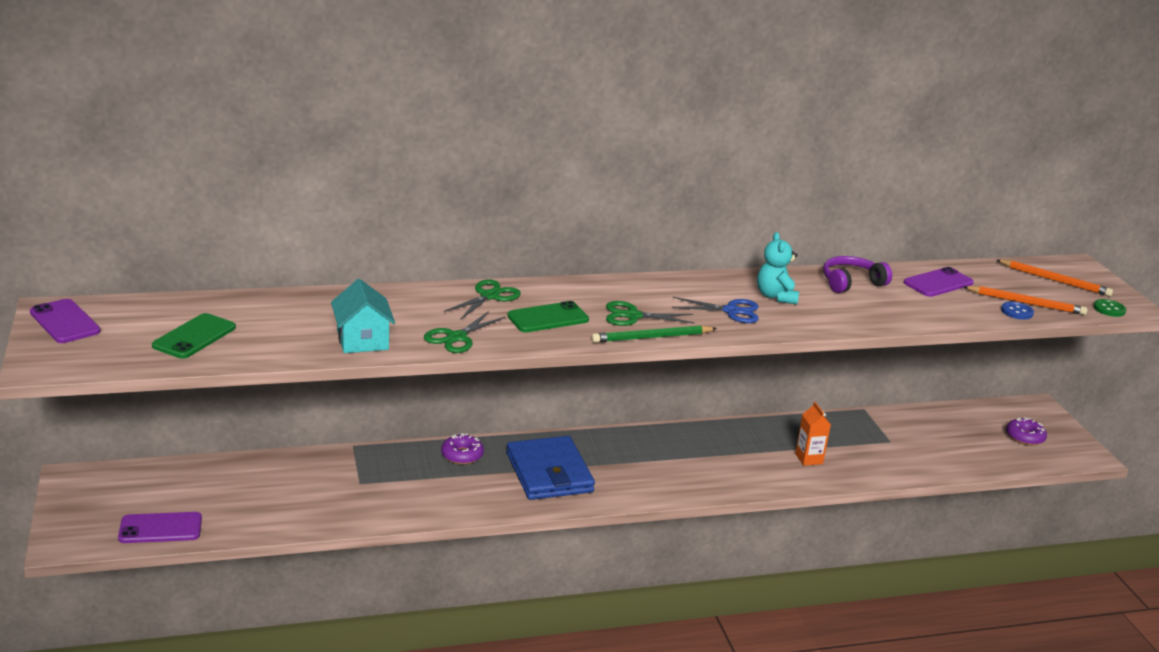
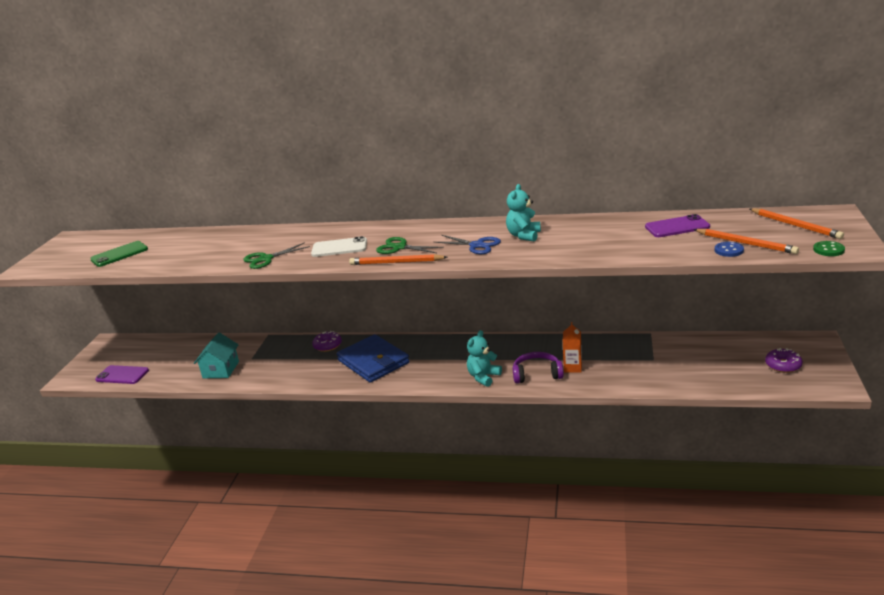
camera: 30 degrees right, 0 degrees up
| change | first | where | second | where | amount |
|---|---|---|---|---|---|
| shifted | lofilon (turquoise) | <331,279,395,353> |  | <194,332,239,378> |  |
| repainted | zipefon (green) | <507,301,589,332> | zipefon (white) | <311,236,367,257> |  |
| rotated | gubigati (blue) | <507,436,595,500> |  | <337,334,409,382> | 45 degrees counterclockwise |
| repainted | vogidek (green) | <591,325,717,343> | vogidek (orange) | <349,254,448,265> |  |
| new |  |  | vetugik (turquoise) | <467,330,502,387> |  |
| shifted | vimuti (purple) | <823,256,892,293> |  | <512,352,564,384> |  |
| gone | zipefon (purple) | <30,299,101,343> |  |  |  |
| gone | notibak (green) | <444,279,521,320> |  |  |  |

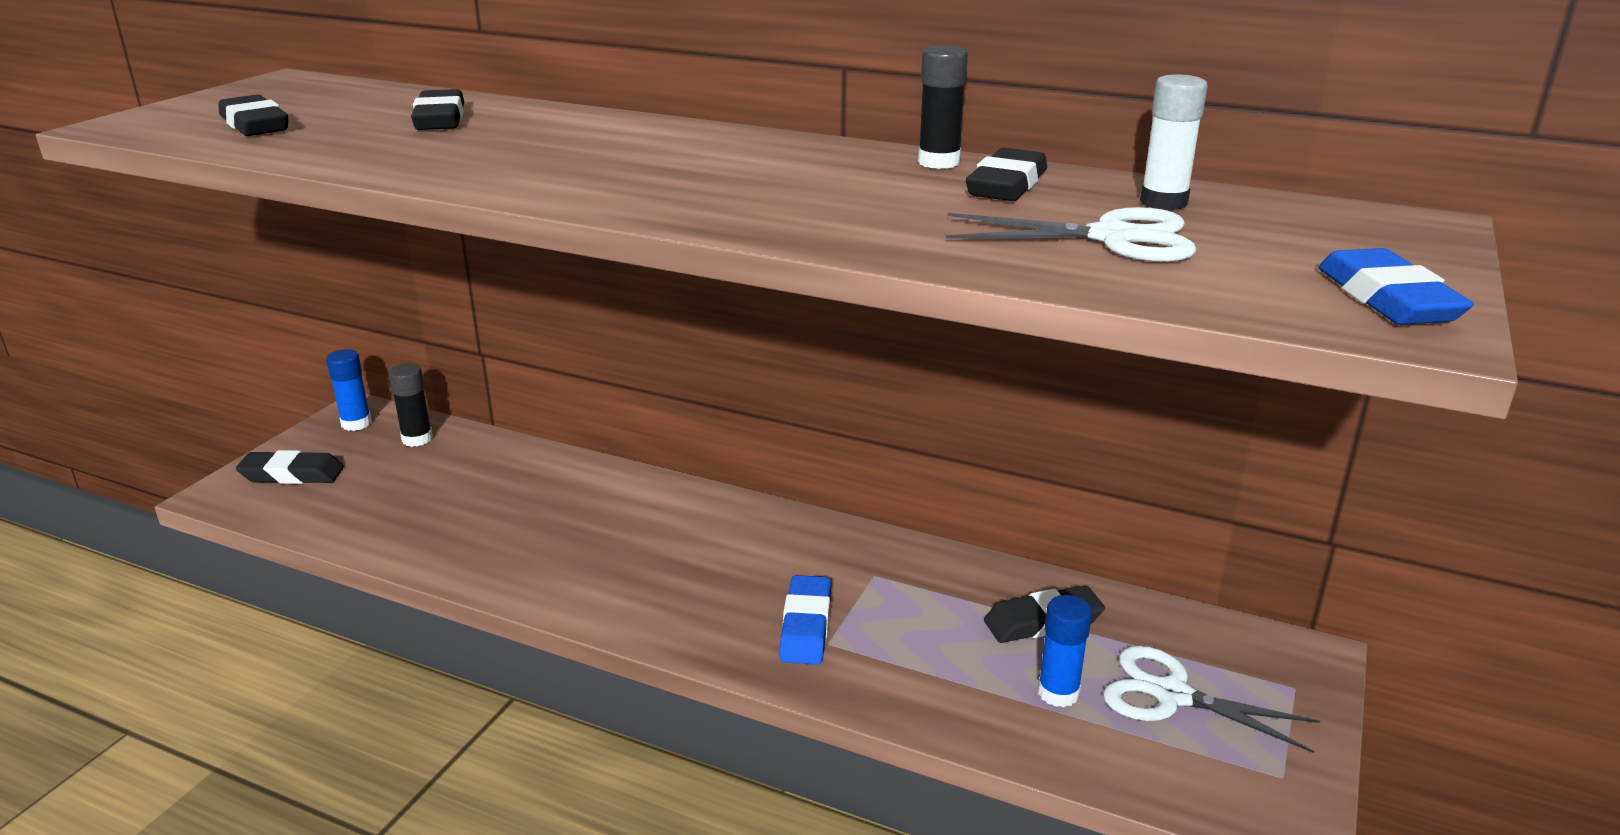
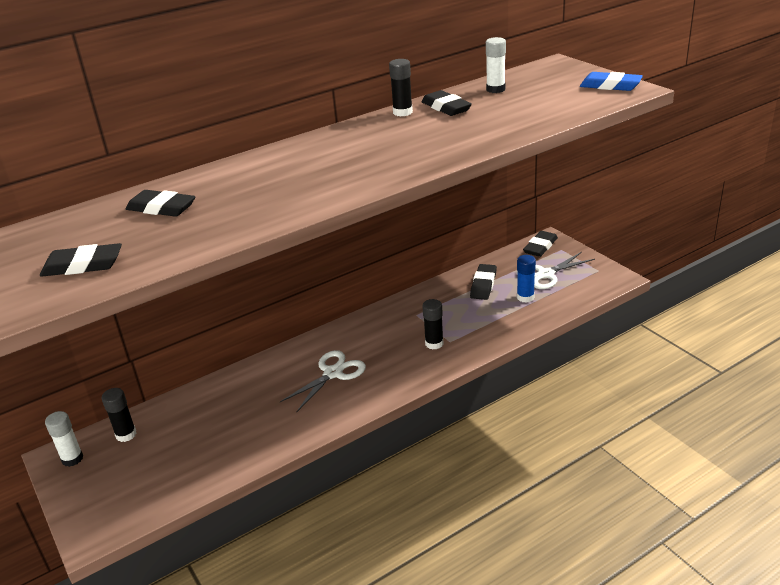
camera: 55 degrees left, 5 degrees up
| change | first | where | second | where | amount |
|---|---|---|---|---|---|
| repainted | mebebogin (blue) | <326,349,372,431> | mebebogin (white) | <45,411,83,467> |  |
| shifted | notibak (white) | <946,207,1196,262> |  | <280,350,366,412> |  |
| swapped | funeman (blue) | <779,575,831,665> | mebebogin (black) | <422,299,444,349> |  |
| shifted | funeman (black) | <236,450,344,484> |  | <523,231,558,257> |  |

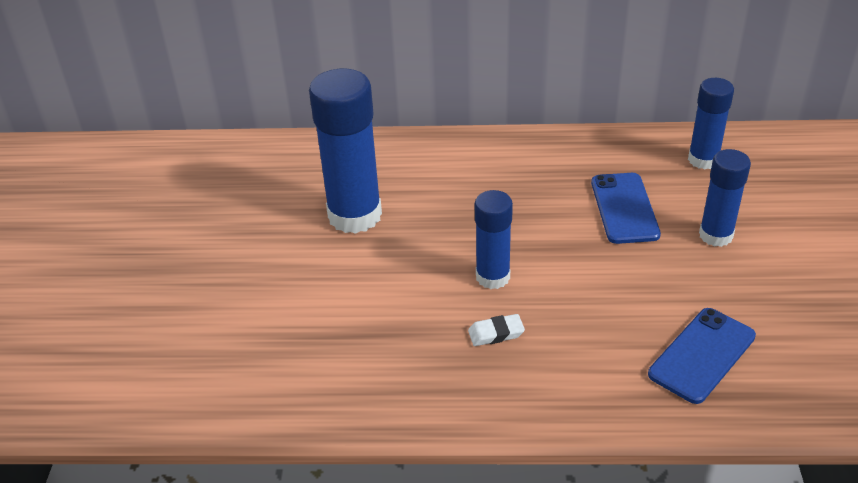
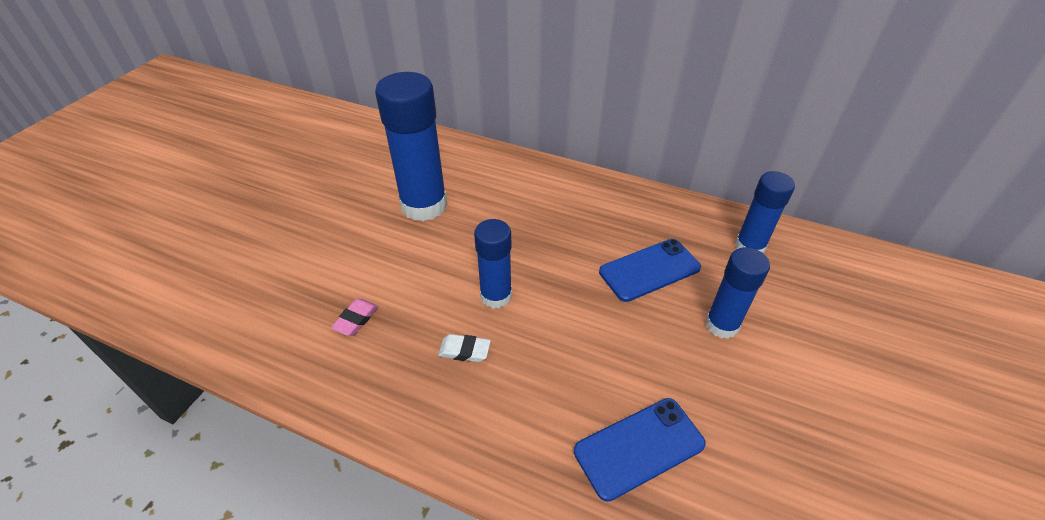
camera: 20 degrees right, 5 degrees up
| change | first | where | second | where | amount |
|---|---|---|---|---|---|
| new |  |  | funeman (pink) | <331,299,378,336> |  |
| rotated | zipefon (blue) | <591,173,661,244> |  | <599,239,701,302> | 45 degrees clockwise |

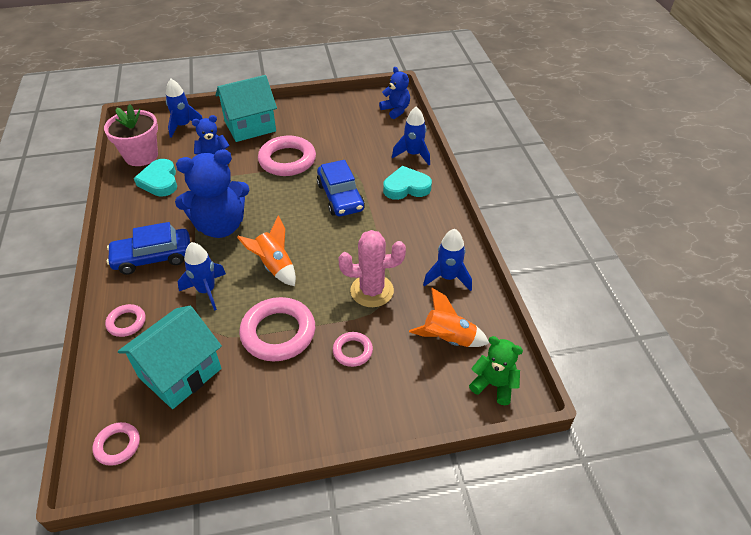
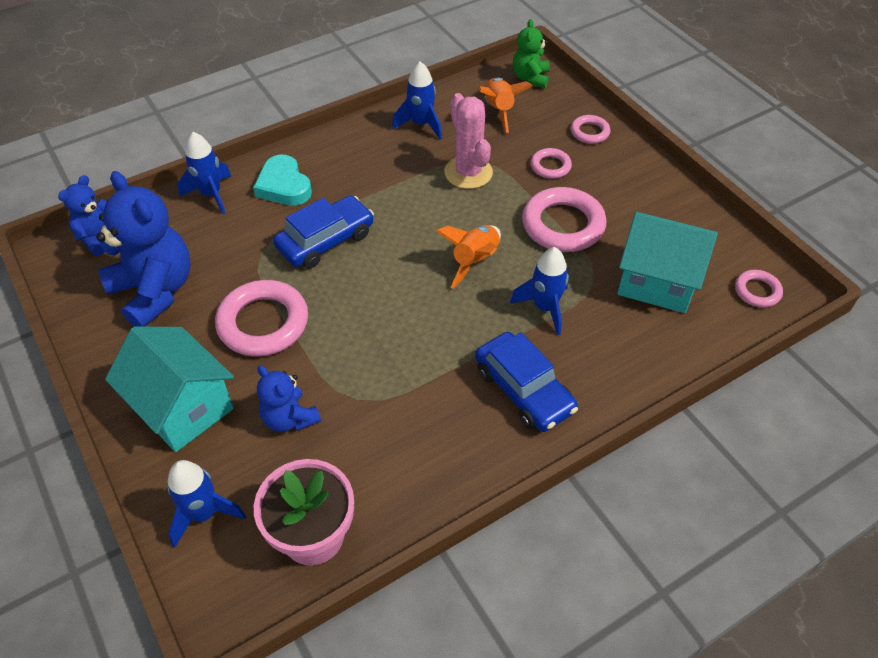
camera: 110 degrees left, 5 degrees up
| change | first | where | second | where | amount |
|---|---|---|---|---|---|
| shifted | vetugik (blue) | <175,149,249,238> |  | <96,171,191,327> |  |
| shifted | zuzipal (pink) | <105,304,146,337> |  | <571,115,610,144> |  |
| gone | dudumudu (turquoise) | <134,159,177,197> |  |  |  |

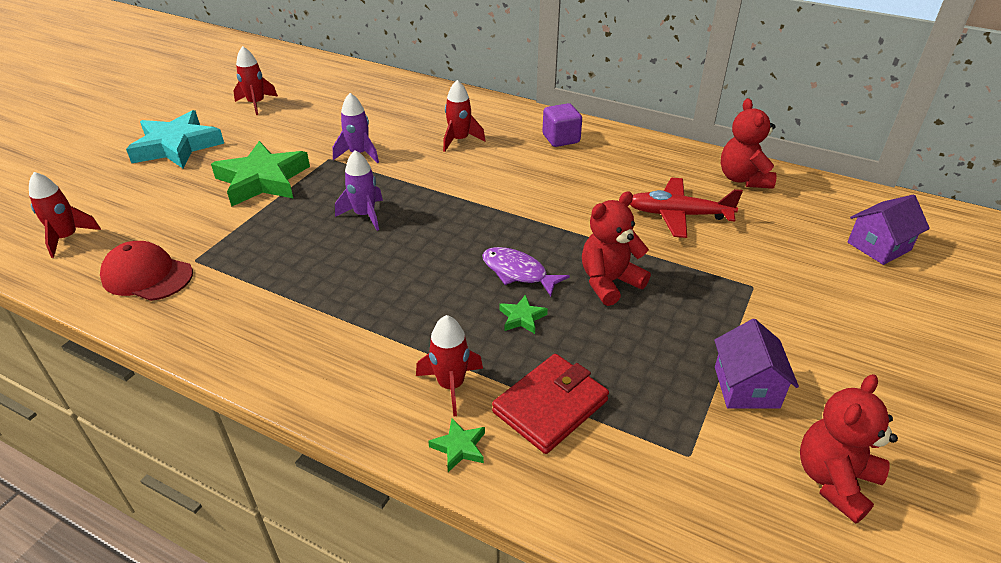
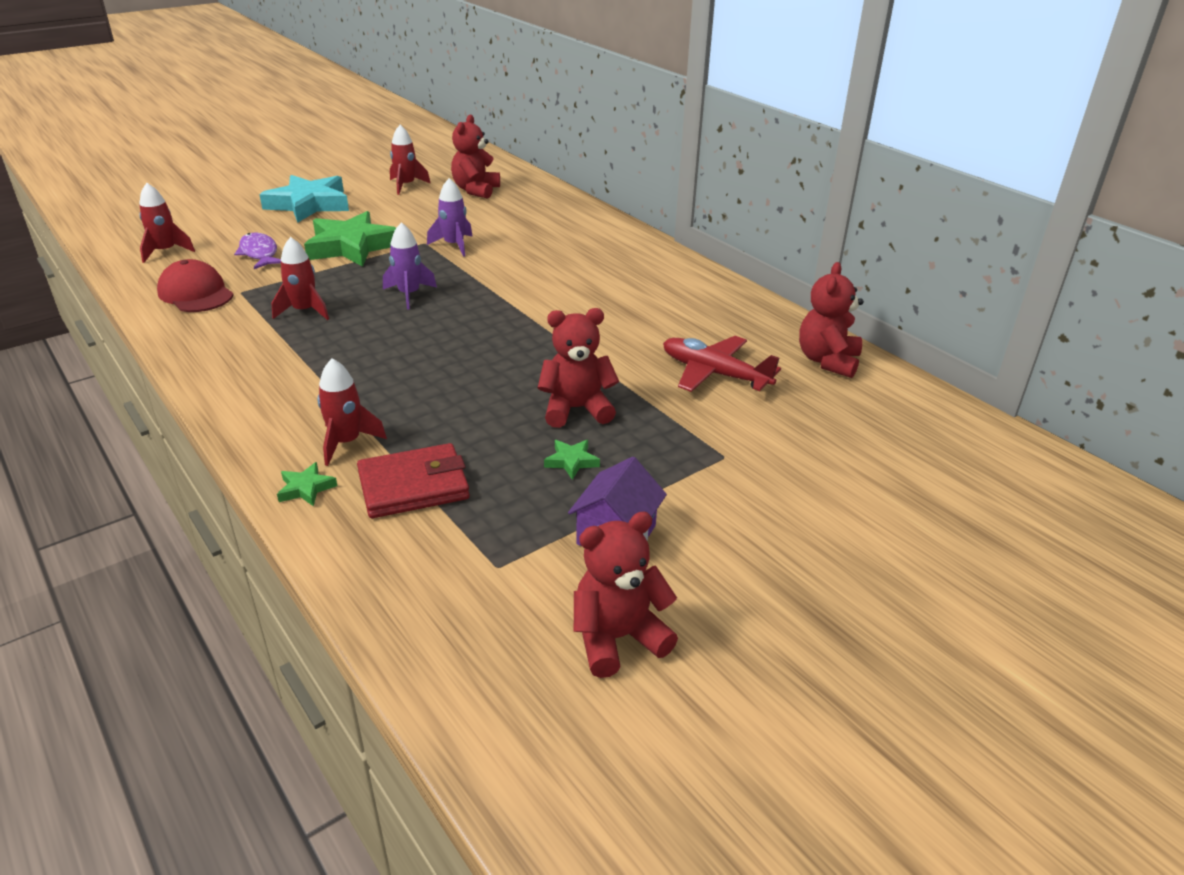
camera: 25 degrees right, 5 degrees down
| change | first | where | second | where | amount |
|---|---|---|---|---|---|
| shifted | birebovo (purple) | <482,247,570,297> |  | <234,233,281,269> |  |
| shifted | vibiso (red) | <443,80,485,152> |  | <271,237,329,320> |  |
| new |  |  | vetugik (red) | <451,115,500,199> |  |
| shifted | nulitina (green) | <499,295,548,334> |  | <544,440,600,480> |  |
| gone | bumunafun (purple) | <542,103,582,147> |  |  |  |
| gone | lofilon (purple) | <848,194,930,265> |  |  |  |

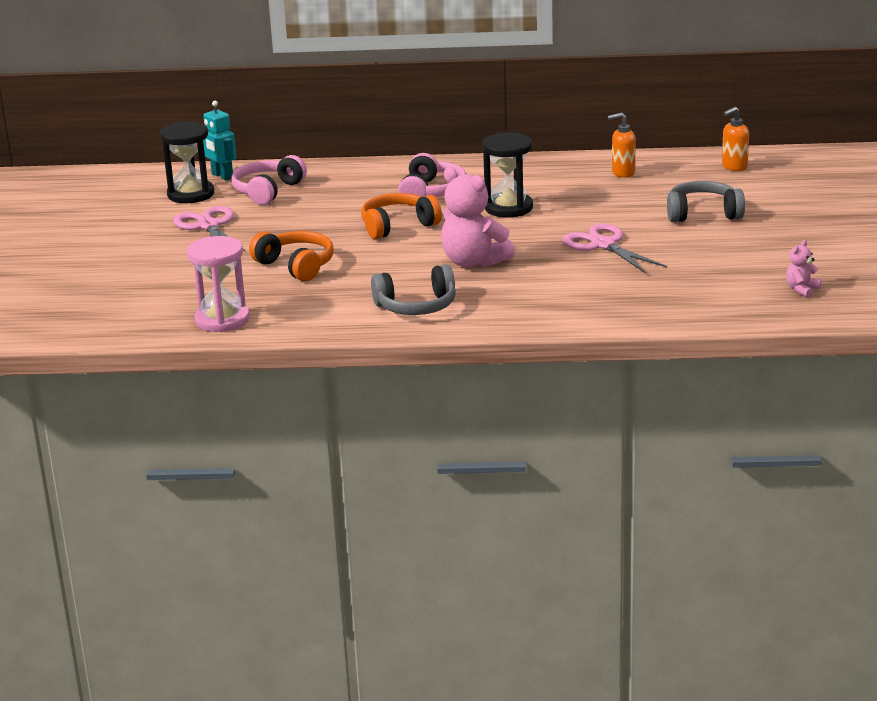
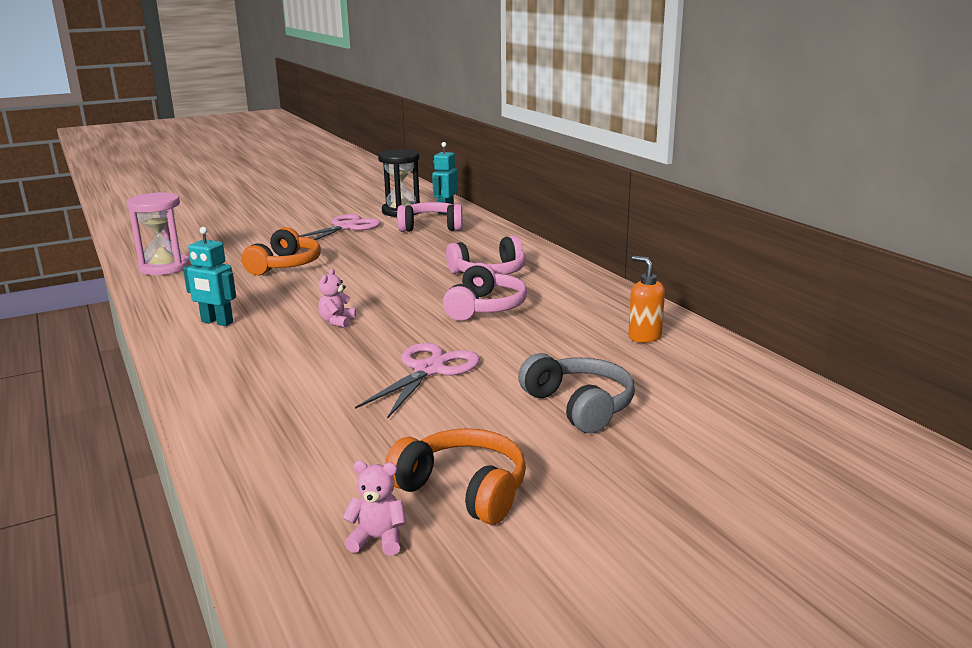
camera: 60 degrees right, 5 degrees down
| change | first | where | second | where | amount |
|---|---|---|---|---|---|
| swapped | vimuti (grey) | <371,264,456,315> | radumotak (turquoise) | <183,227,236,326> |  |
| scaled | vetugik (pink) | <441,167,515,267> |  | <318,268,356,328> | x0.48 |
| shifted | vimuti (orange) | <361,193,442,239> |  | <385,428,526,524> |  |
| swapped | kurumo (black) | <482,132,533,217> | vimuti (pink) | <443,263,527,321> |  |
| gone | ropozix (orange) | <722,107,749,171> |  |  |  |

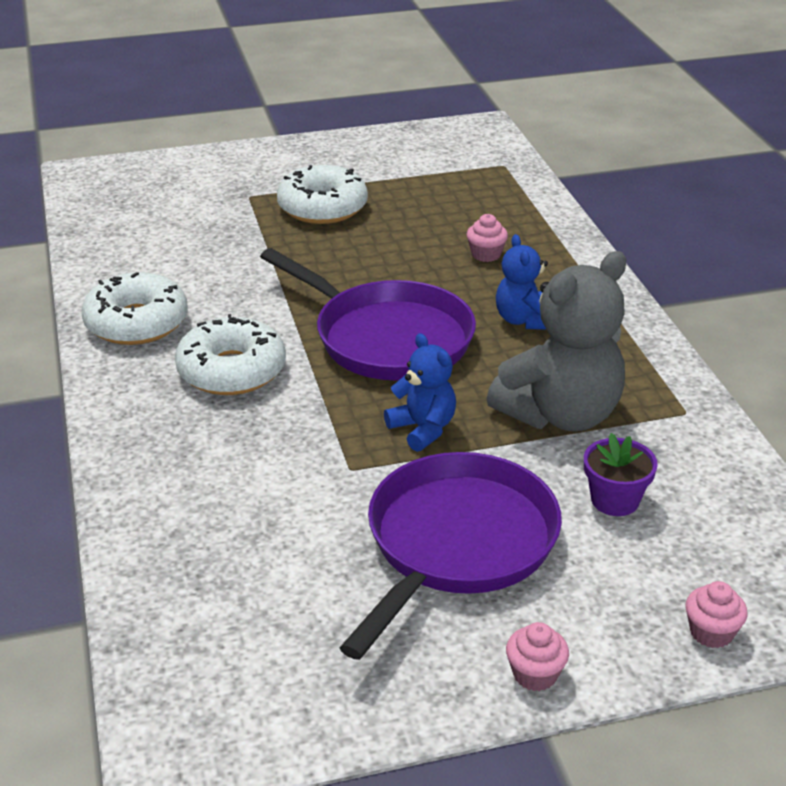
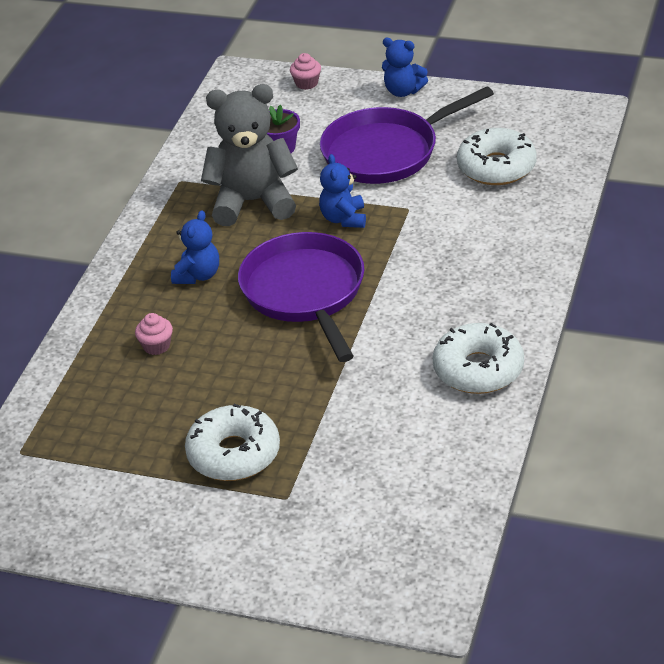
camera: 145 degrees left, 5 degrees up
| change | first | where | second | where | amount |
|---|---|---|---|---|---|
| swapped | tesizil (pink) | <506,622,569,691> | vetugik (blue) | <382,38,428,97> |  |
| shifted | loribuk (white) | <175,314,286,395> |  | <457,128,537,185> |  |

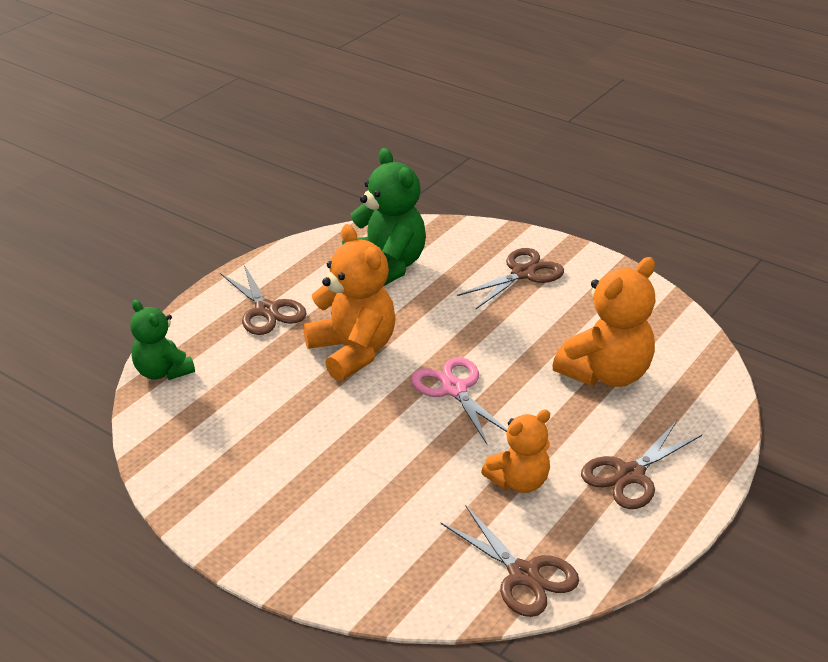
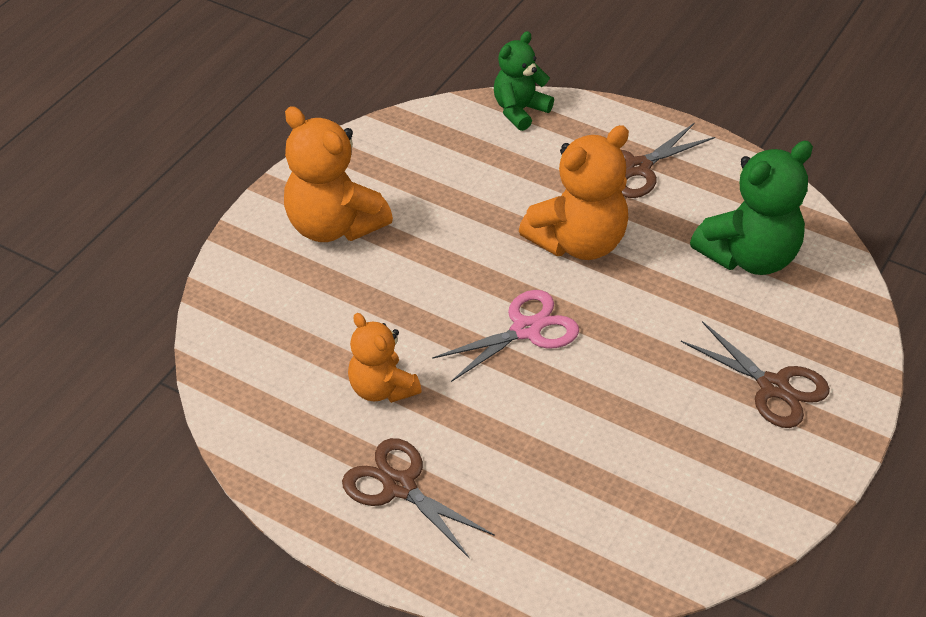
camera: 85 degrees right, 10 degrees up
| change | first | where | second | where | amount |
|---|---|---|---|---|---|
| shifted | vetugik (orange) | <552,257,655,387> |  | <284,106,393,242> |  |
| gone | notibak (brown) | <441,506,579,617> |  |  |  |

